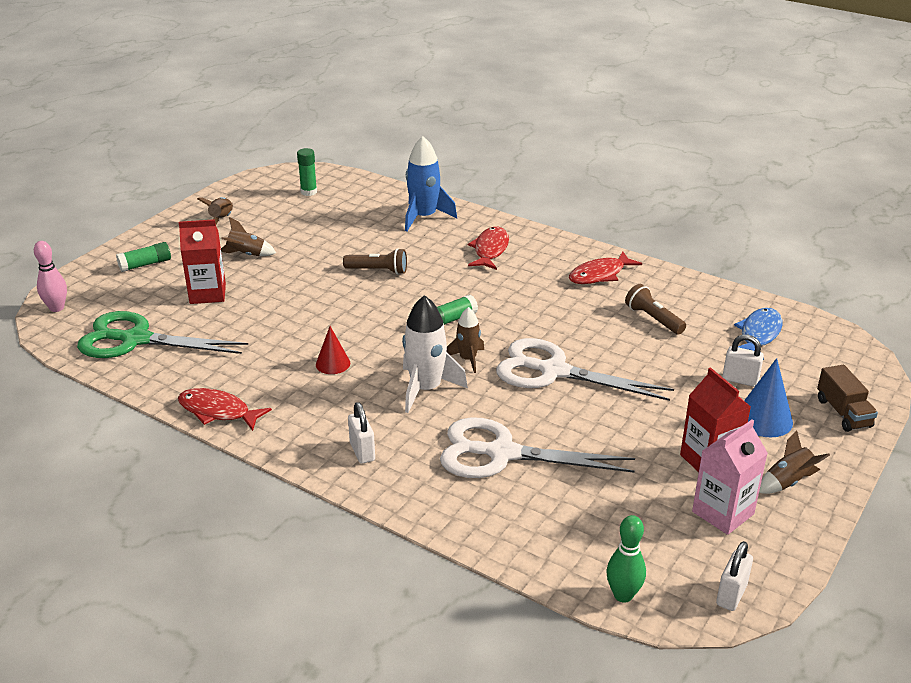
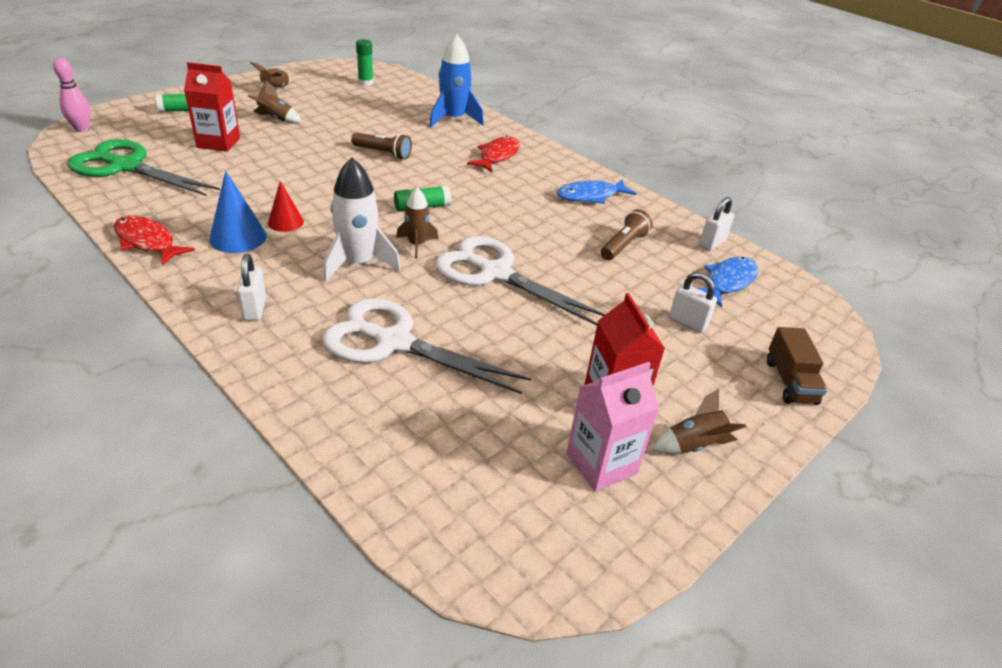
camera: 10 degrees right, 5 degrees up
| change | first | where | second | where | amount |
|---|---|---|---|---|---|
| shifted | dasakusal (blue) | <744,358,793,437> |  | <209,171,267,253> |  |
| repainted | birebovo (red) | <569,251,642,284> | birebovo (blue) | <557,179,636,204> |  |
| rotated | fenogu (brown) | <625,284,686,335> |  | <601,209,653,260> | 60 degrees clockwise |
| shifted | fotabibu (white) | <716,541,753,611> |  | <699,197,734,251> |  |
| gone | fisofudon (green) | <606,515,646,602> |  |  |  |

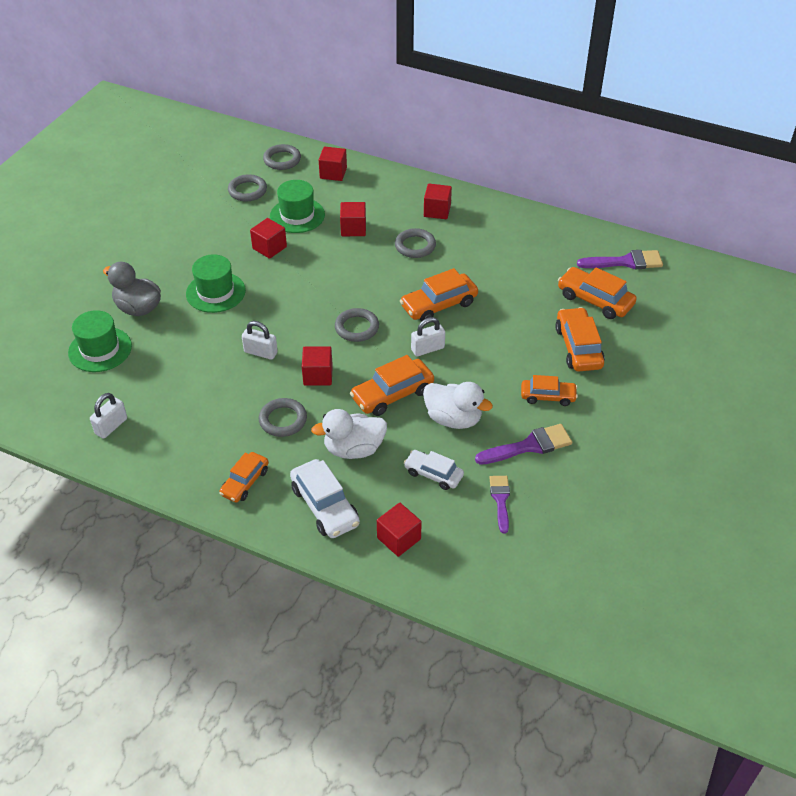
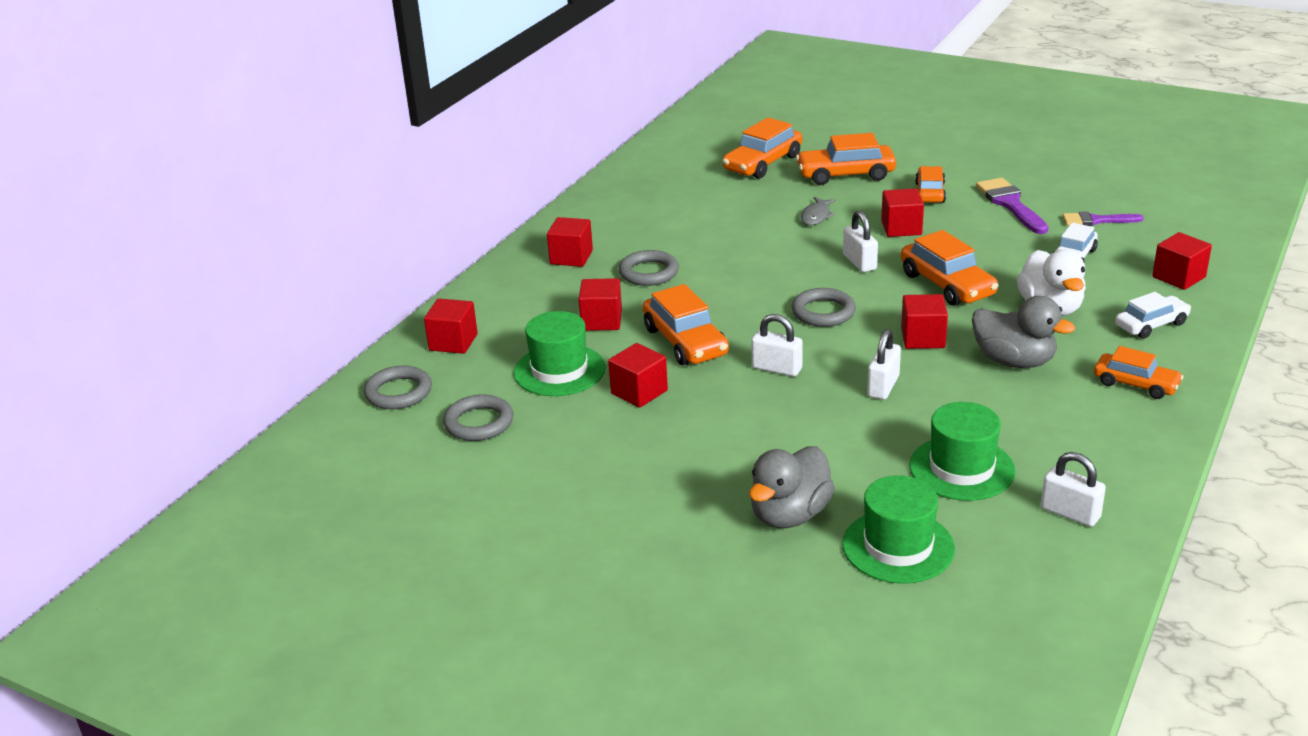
camera: 85 degrees left, 15 degrees down
| change | first | where | second | where | amount |
|---|---|---|---|---|---|
| shifted | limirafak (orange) | <400,268,478,321> |  | <643,284,729,365> |  |
| new |  |  | fotabibu (white) | <751,314,803,376> |  |
| new |  |  | birebovo (grey) | <801,197,836,225> |  |
| new |  |  | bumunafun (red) | <881,188,924,237> |  |
| shifted | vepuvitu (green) | <186,254,246,313> |  | <909,402,1015,501> |  |
| swapped | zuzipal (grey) | <259,398,307,437> | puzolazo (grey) | <972,296,1075,368> |  |
| scaled | limirafak (white) | <290,459,360,538> |  | <1115,292,1191,339> | x0.66 |
| gone | puzolazo (white) | <423,382,493,429> |  |  |  |
| gone | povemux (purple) | <577,250,663,270> |  |  |  |

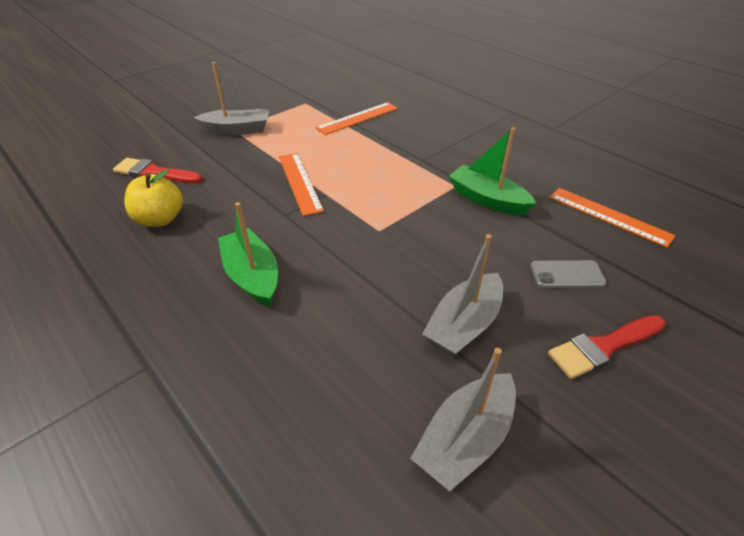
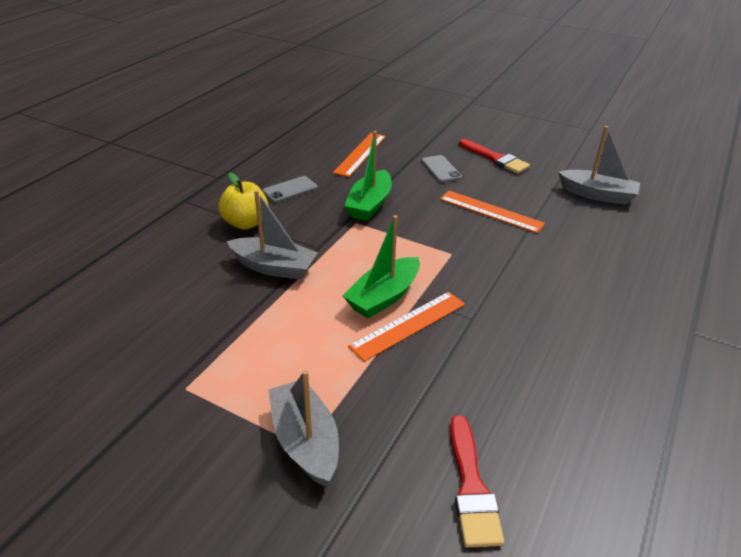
camera: 110 degrees left, 5 degrees down
| change | first | where | second | where | amount |
|---|---|---|---|---|---|
| shifted | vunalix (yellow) | <124,169,183,227> |  | <218,172,269,230> |  |
| shifted | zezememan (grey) | <422,234,503,357> |  | <227,190,318,280> |  |
| new |  |  | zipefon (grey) | <263,176,317,202> |  |
| shifted | zezememan (green) | <218,202,278,307> |  | <343,215,420,318> |  |
| shifted | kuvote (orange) | <315,102,398,135> |  | <440,191,545,233> |  |

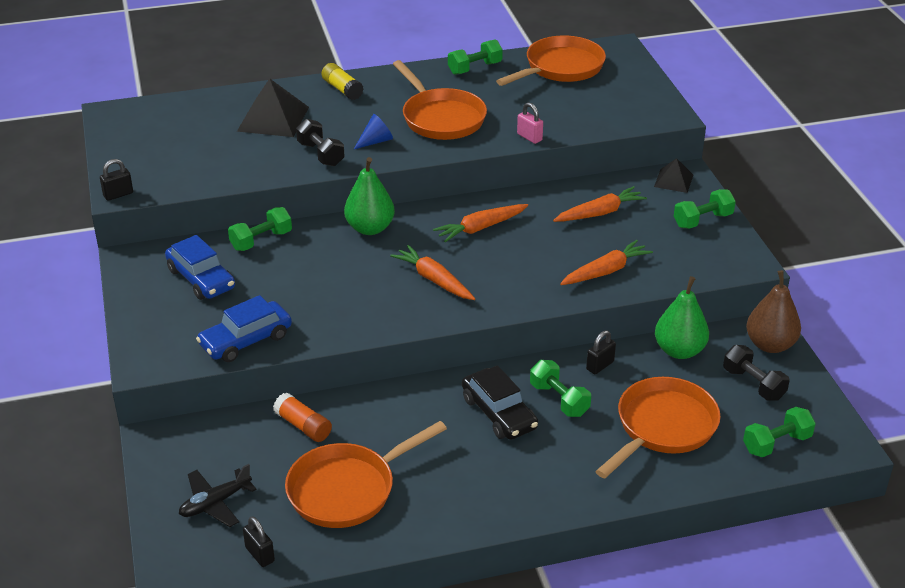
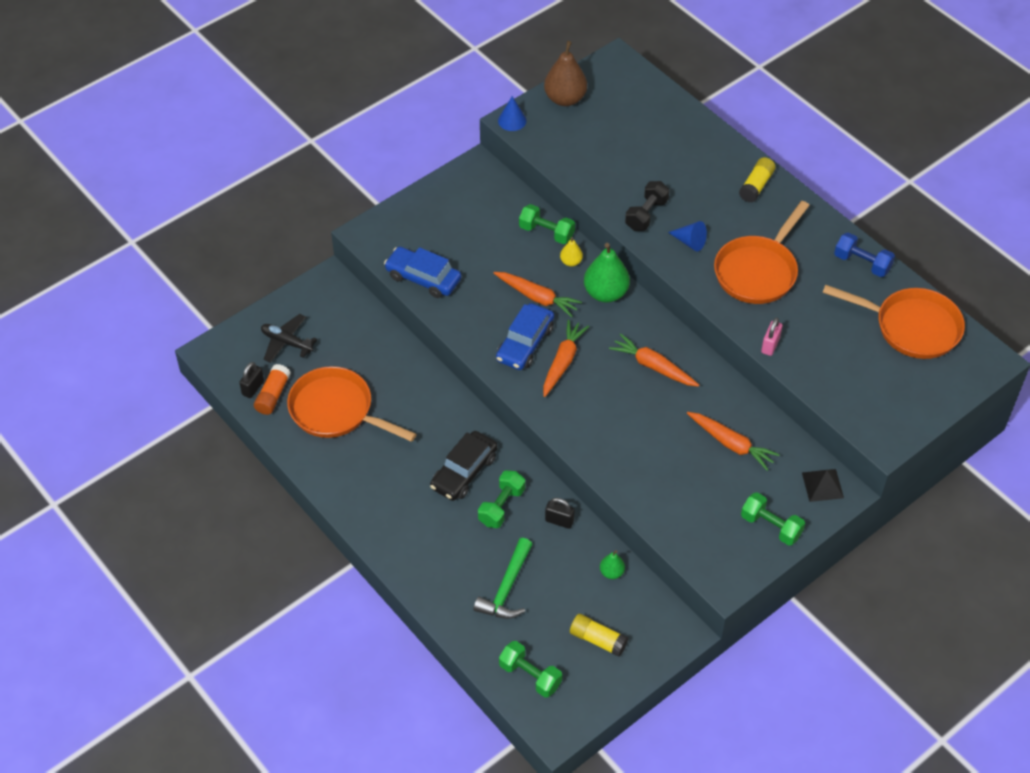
camera: 65 degrees right, 15 degrees up
| change | first | where | second | where | amount |
|---|---|---|---|---|---|
| shifted | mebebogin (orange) | <273,393,332,442> |  | <254,364,291,415> |  |
| swapped | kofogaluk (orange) | <595,377,721,478> | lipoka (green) | <474,538,533,619> |  |
| shifted | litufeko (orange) | <560,240,653,285> |  | <494,272,582,317> |  |
| shifted | limirafak (blue) | <165,235,235,300> |  | <496,303,554,370> |  |
| swapped | fotabibu (black) | <100,159,133,201> | dasakusal (blue) | <498,96,526,131> |  |
| shifted | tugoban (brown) | <746,270,801,353> |  | <544,41,587,106> |  |
| new |  |  | tugoban (yellow) | <560,237,583,267> |  |
| swapped | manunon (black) | <723,345,790,401> | mebebogin (yellow) | <570,614,628,657> |  |
| scaled | tugoban (green) | <655,276,709,359> |  | <600,550,625,579> | x0.50 |
| repainted | manunon (green) | <448,39,503,75> | manunon (blue) | <834,232,895,277> |  |
| gone | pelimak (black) | <237,78,309,137> |  |  |  |

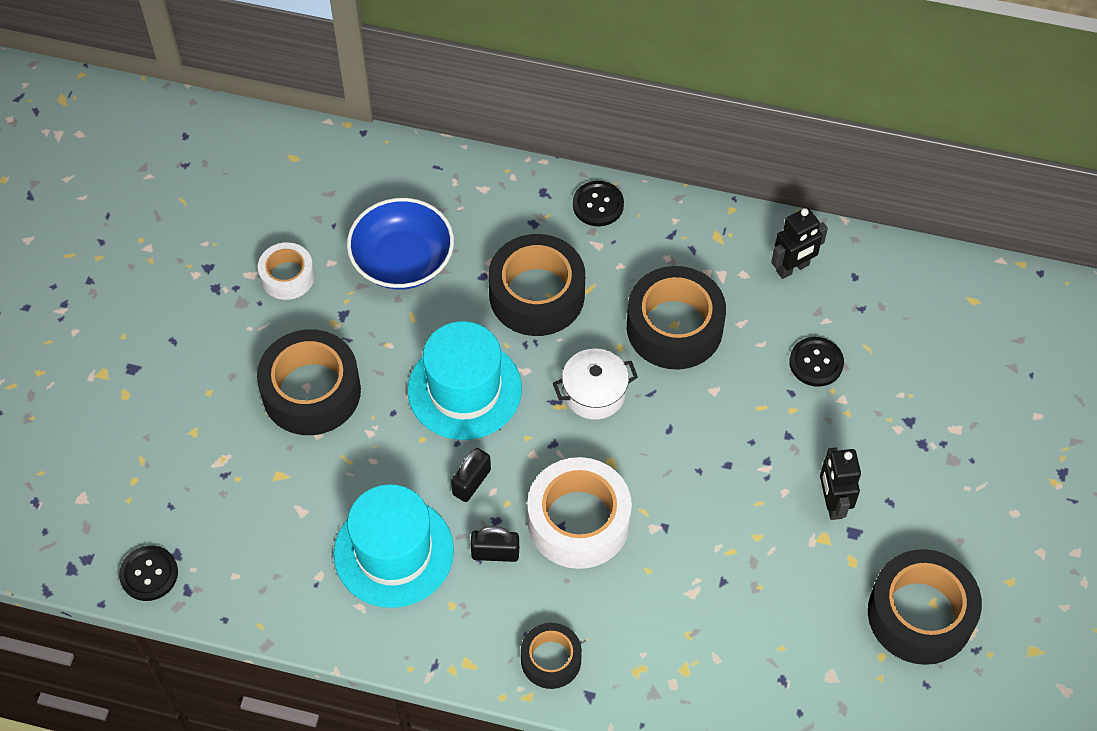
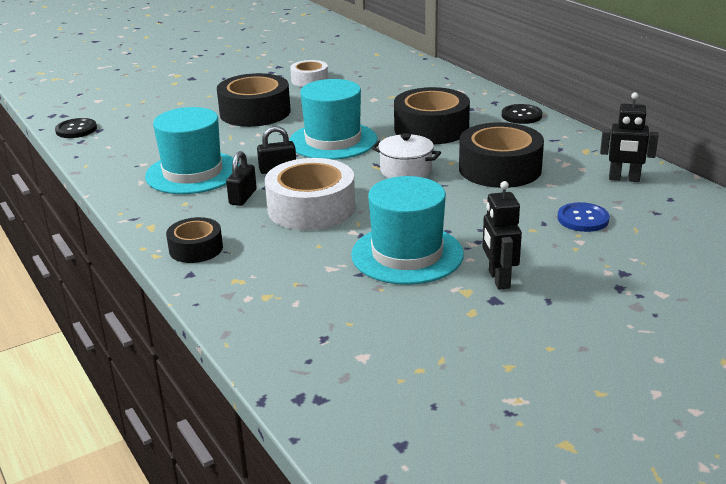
camera: 45 degrees right, 30 degrees down
| change | first | where | second | where | amount |
|---|---|---|---|---|---|
| rotated | fotabibu (black) | <471,526,519,562> |  | <226,151,257,206> | 60 degrees clockwise |
| new |  |  | vepuvitu (turquoise) | <351,176,464,285> |  |
| rotated | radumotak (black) | <820,447,861,520> |  | <483,181,522,290> | 45 degrees counterclockwise |
| repainted | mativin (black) | <789,337,844,387> | mativin (blue) | <558,202,610,232> |  |
| gone | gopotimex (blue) | <347,198,454,290> |  |  |  |
| gone | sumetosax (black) | <868,549,982,665> |  |  |  |

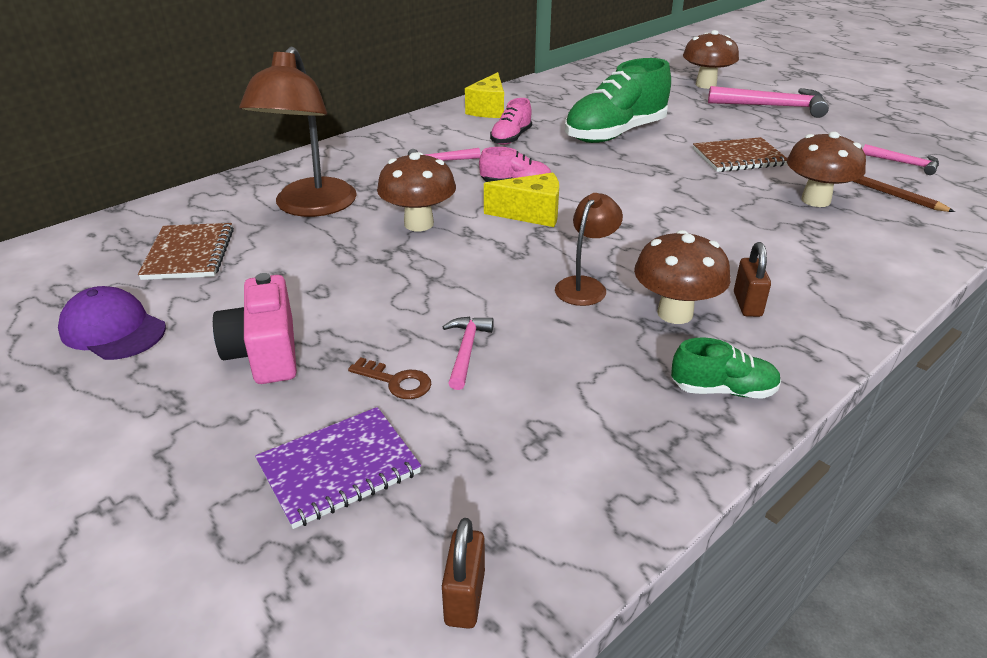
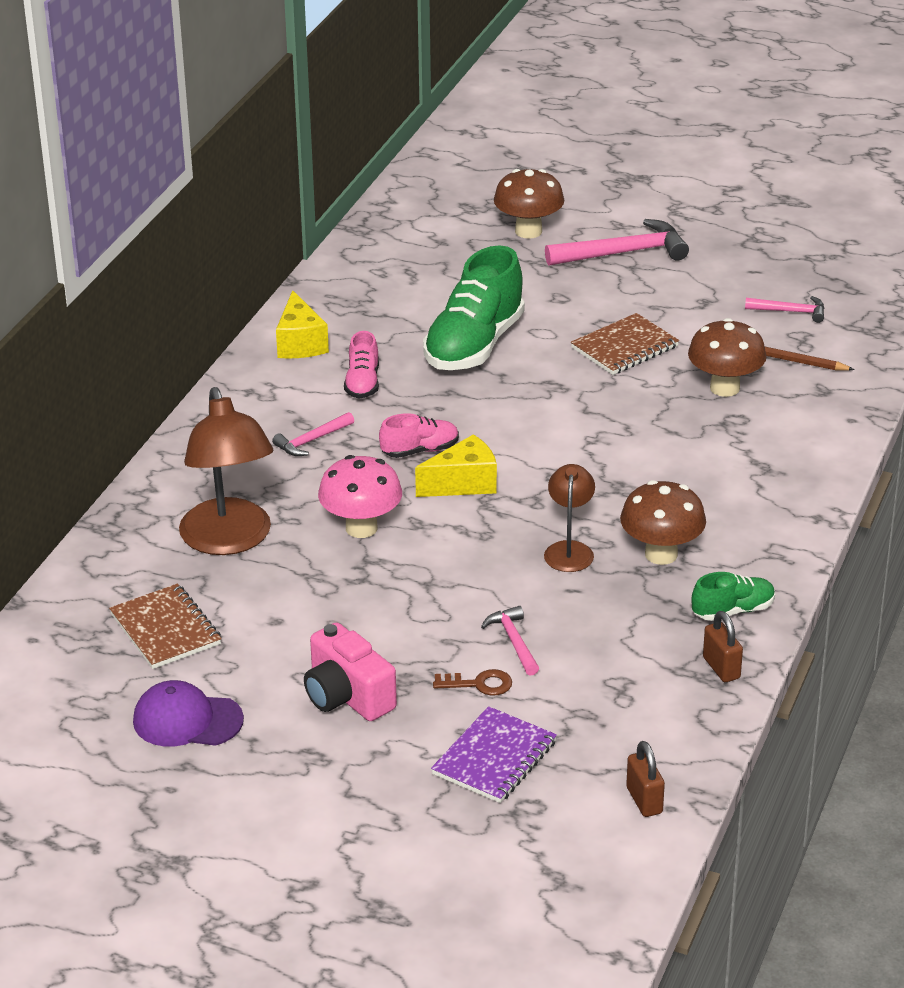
camera: 25 degrees left, 0 degrees up
| change | first | where | second | where | amount |
|---|---|---|---|---|---|
| repainted | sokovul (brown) | <377,152,456,231> | sokovul (pink) | <318,455,402,538> |  |
| shifted | fotabibu (brown) | <734,242,771,317> |  | <703,611,743,682> |  |

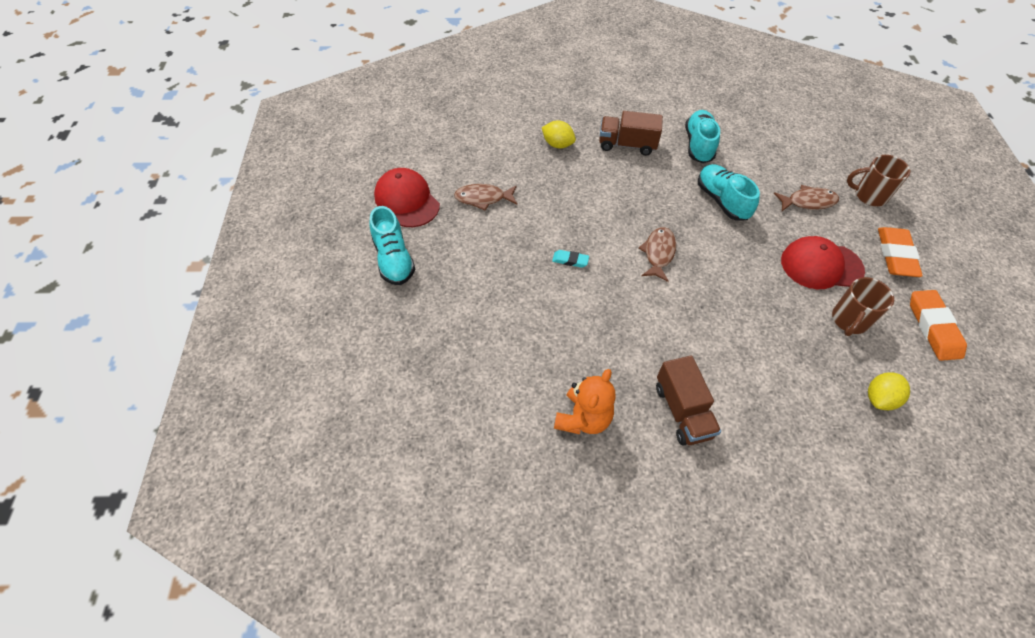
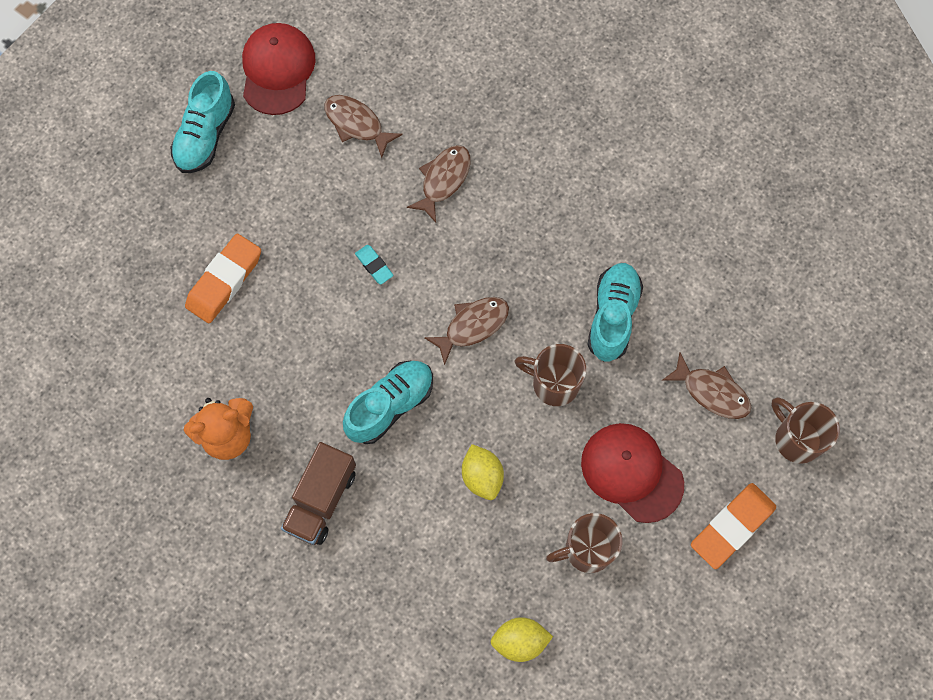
camera: 40 degrees right, 15 degrees up
| change | first | where | second | where | amount |
|---|---|---|---|---|---|
| shifted | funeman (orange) | <910,290,967,361> |  | <185,234,261,323> |  |
| shifted | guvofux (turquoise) | <685,110,720,163> |  | <343,361,433,444> |  |
| new |  |  | birebovo (brown) | <407,145,470,222> |  |
| shifted | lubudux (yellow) | <542,120,576,148> |  | <462,444,504,500> |  |
| new |  |  | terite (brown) | <514,344,586,406> |  |
| gone | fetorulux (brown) | <599,111,663,156> |  |  |  |

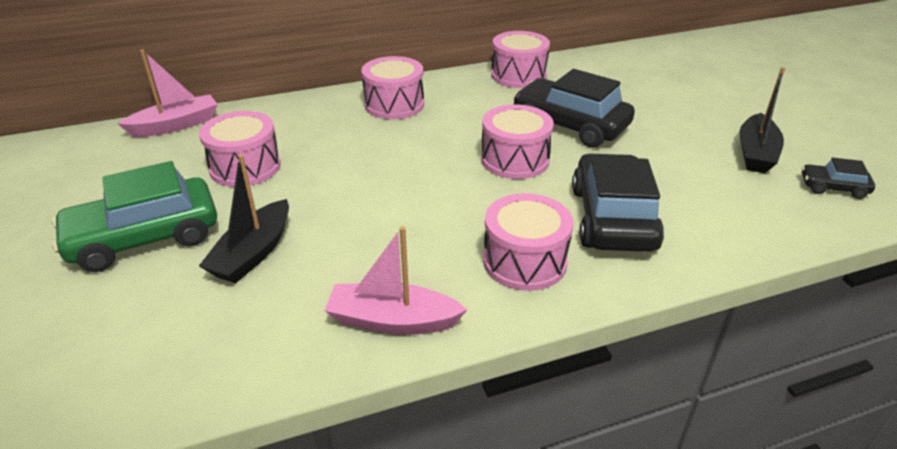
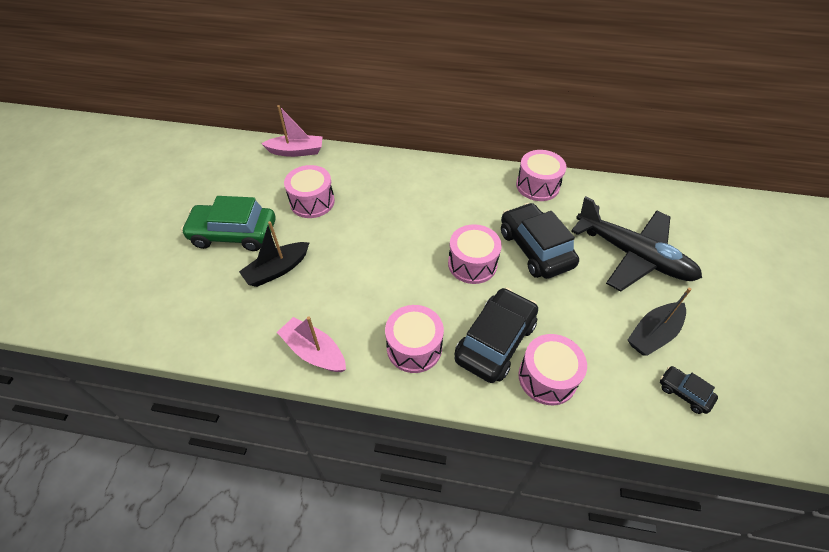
camera: 30 degrees right, 15 degrees up
| change | first | where | second | where | amount |
|---|---|---|---|---|---|
| shifted | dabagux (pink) | <361,56,424,119> |  | <518,334,587,405> |  |
| new |  |  | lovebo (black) | <571,196,702,291> |  |

